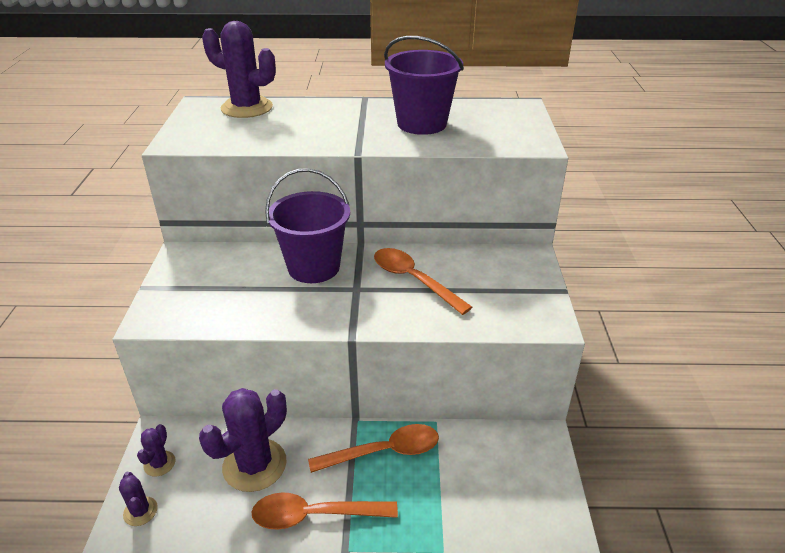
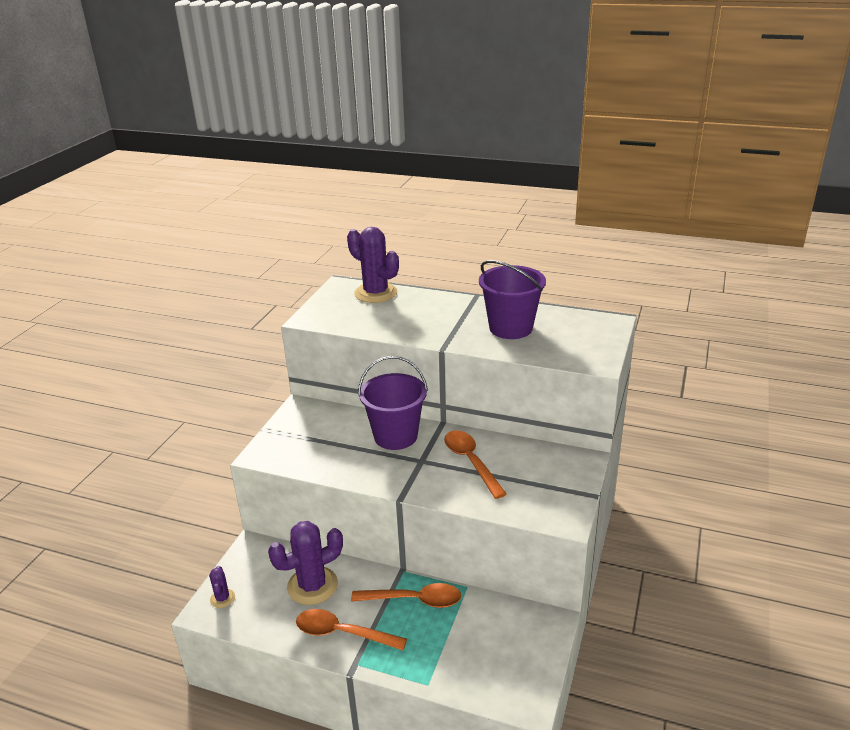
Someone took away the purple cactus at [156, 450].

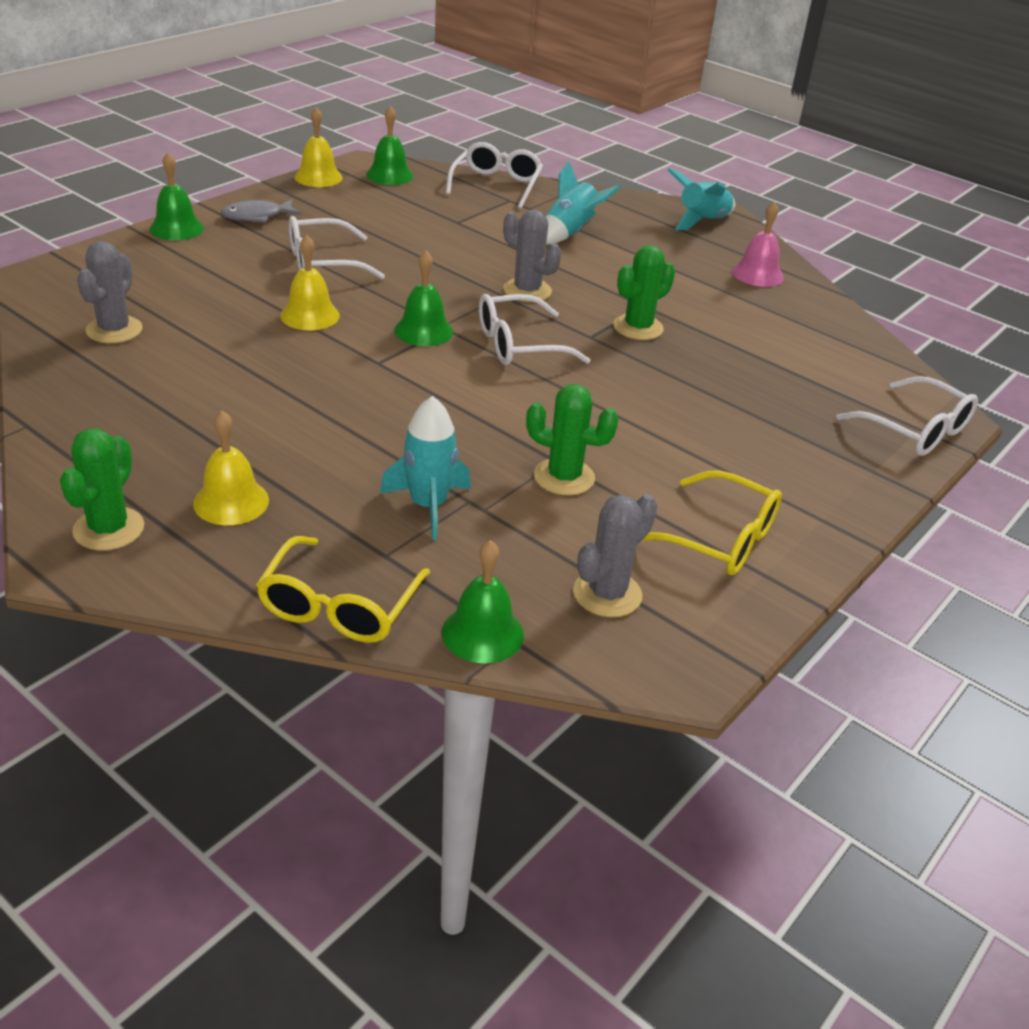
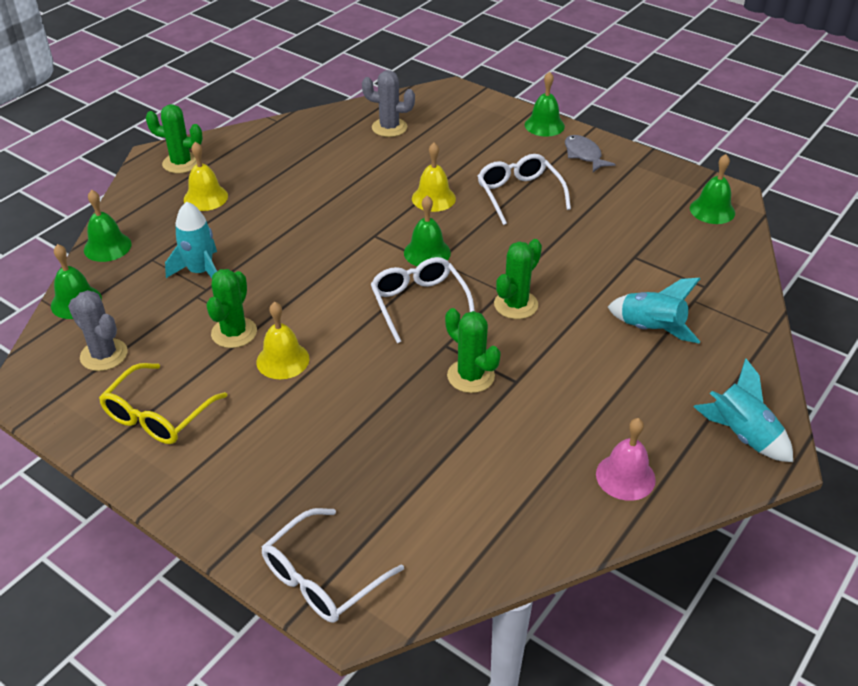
Someone carried the yellow bell from [318, 147] to [282, 340]. Someone took away the white glasses at [494, 175]. Someone repainted the grey cactus at [532, 256], which became the green cactus at [518, 279]. Someone swapped the yellow glasses at [343, 589] for the green bell at [107, 226].

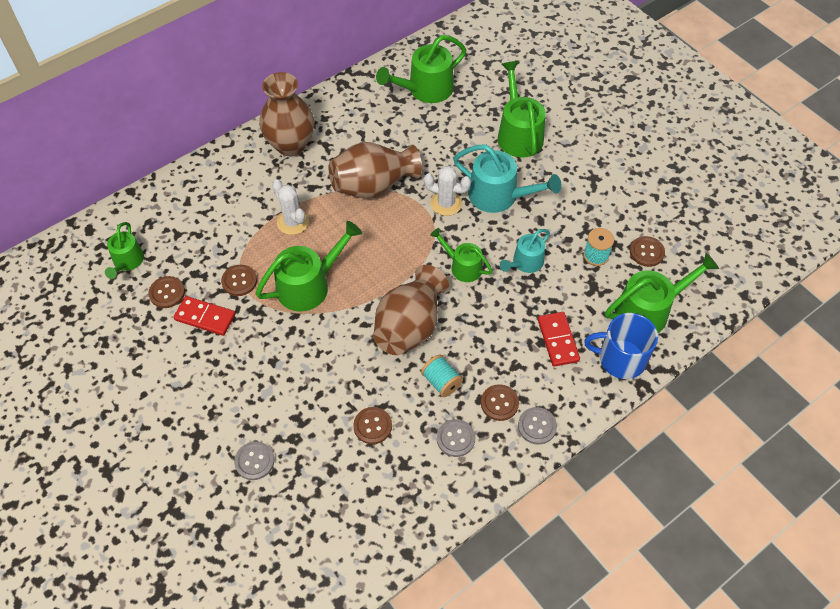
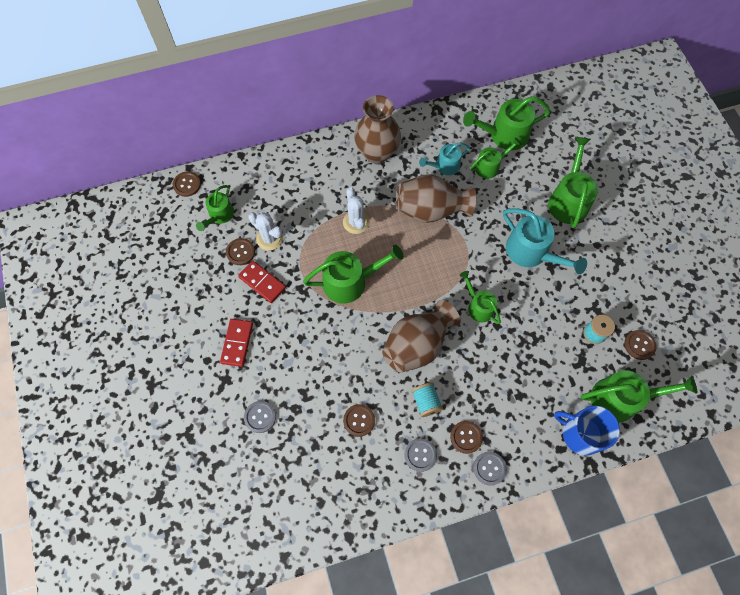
Someone carried the white cactus from [447, 191] to [265, 231]. Someone carried the turquoise watering can from [525, 251] to [444, 159]. Someone carried the brown button from [239, 280] to [187, 184]. Someone carried the red domino from [559, 339] to [236, 343]. Someone put down the green watering can at [495, 158].

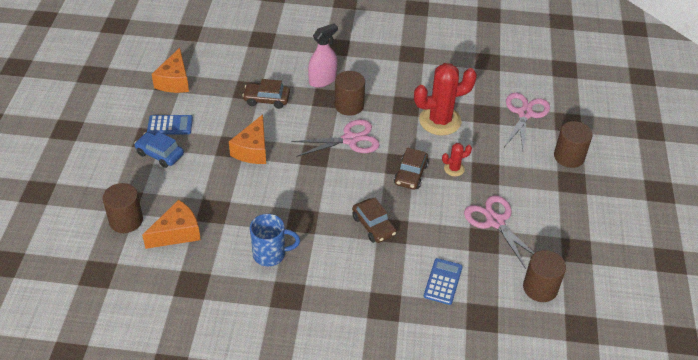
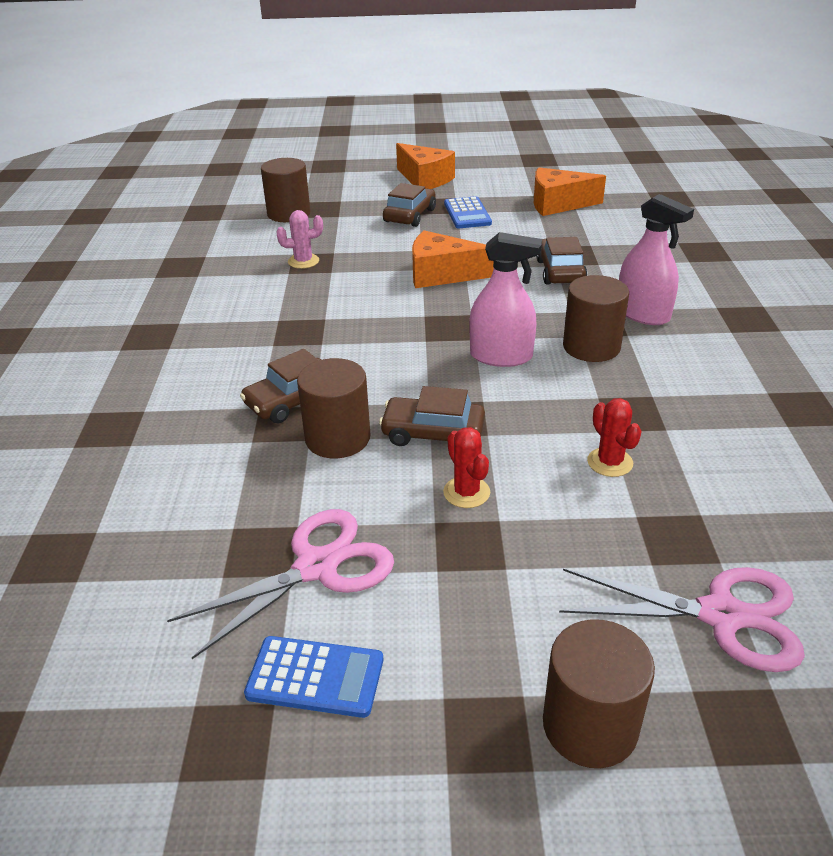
Someone scaled the red cactus at [445, 99] by 0.46. Someone swapped the pink scissors at [336, 138] for the pink spray bottle at [505, 299]. Someone repainted the blue car at [159, 150], which became the brown car at [409, 205]. Someone carried the orange cheese from [171, 224] to [425, 166]. Someone took away the blue mug at [275, 240]. Someone carried the brown cylinder from [544, 276] to [333, 408]. Someone carried the blue calculator from [443, 281] to [313, 677]. Someone put down the pink cactus at [299, 239].

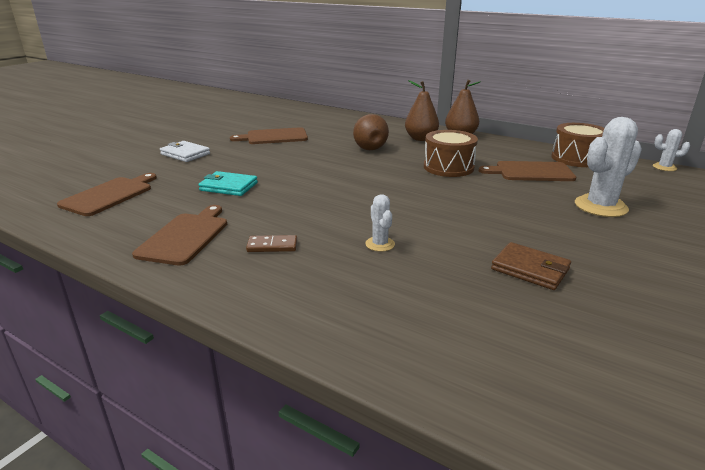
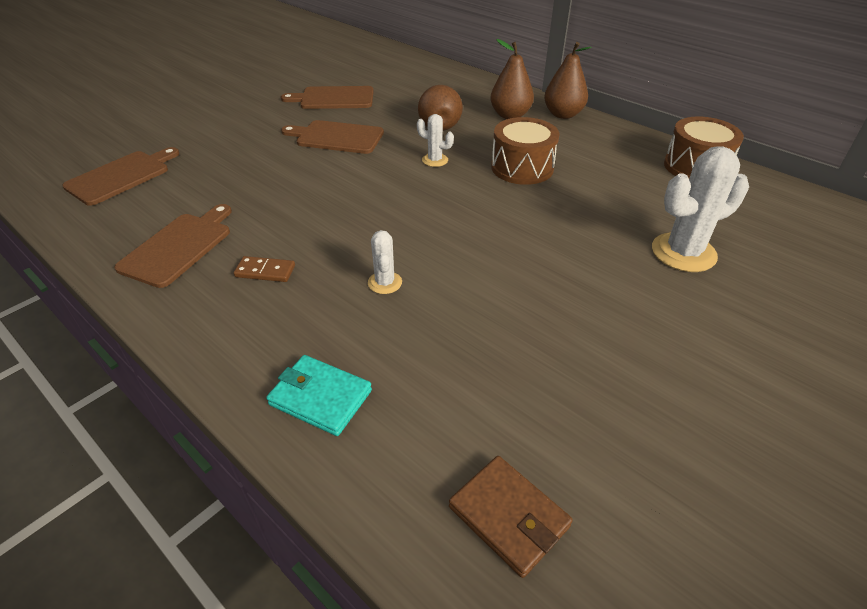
Someone carried the white cactus from [671, 150] to [435, 140]. Someone took away the white wallet at [185, 151]. Someone carried the brown cutting board from [527, 171] to [332, 137]. Someone carried the turquoise wallet from [228, 183] to [319, 395]. Someone carried the brown wallet from [531, 266] to [511, 517].

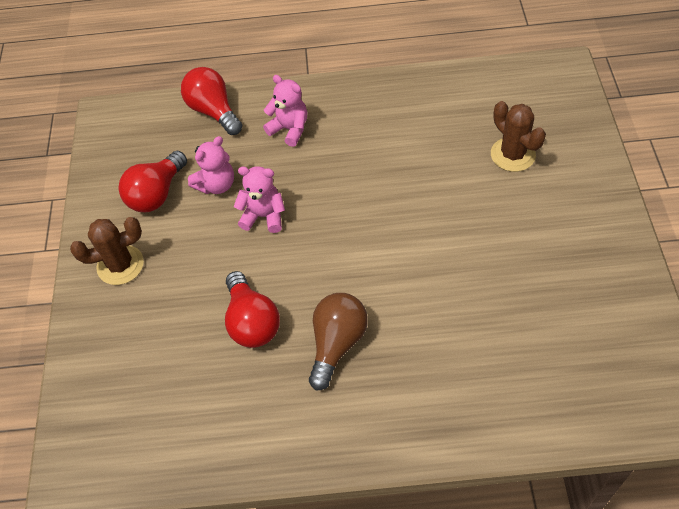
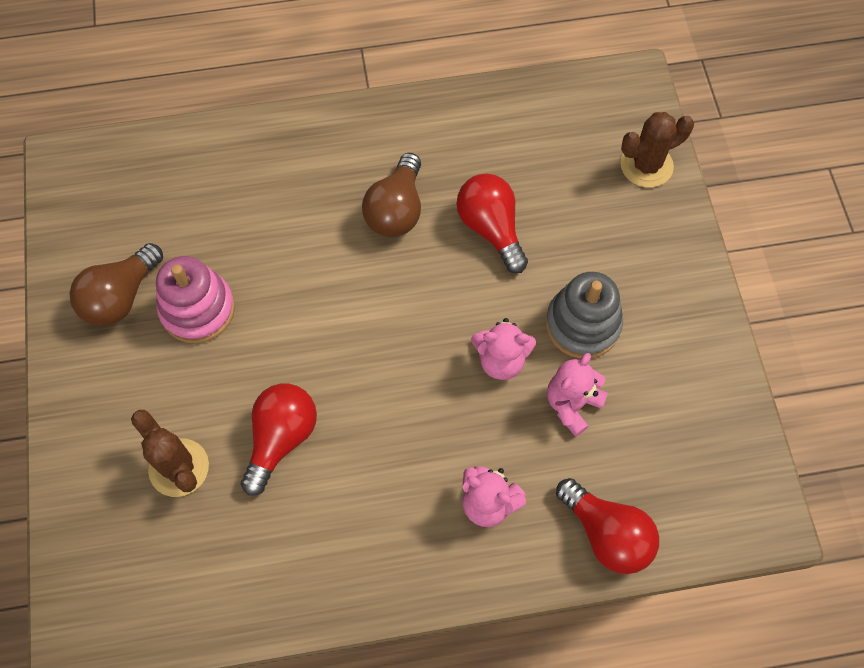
Someone carried the red light bulb from [152, 181] to [279, 440]. Someone carried the brown cactus from [107, 251] to [657, 150]. Someone put down the brown light bulb at [116, 284]. Someone put down the pink stacking toy at [195, 299]. Someone put down the grey stacking toy at [584, 315].

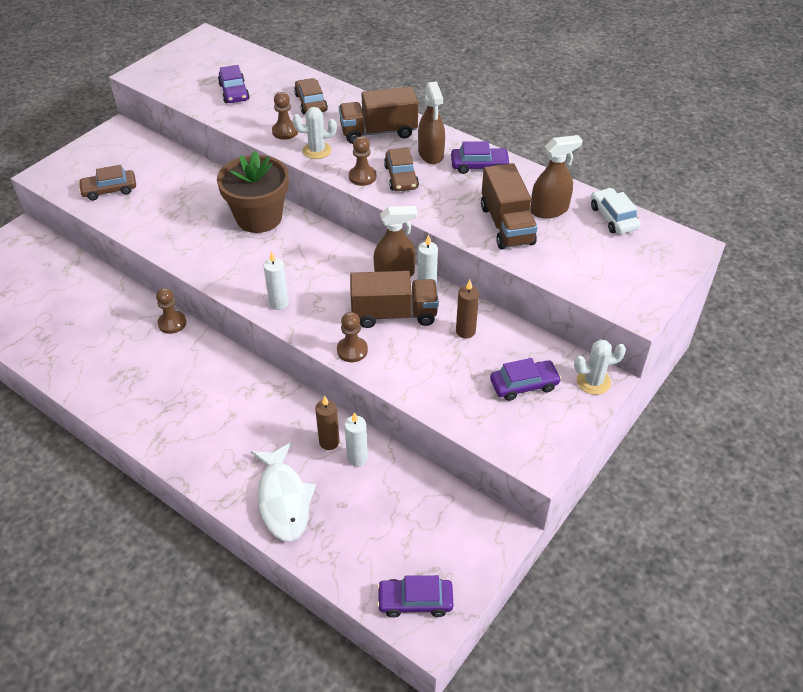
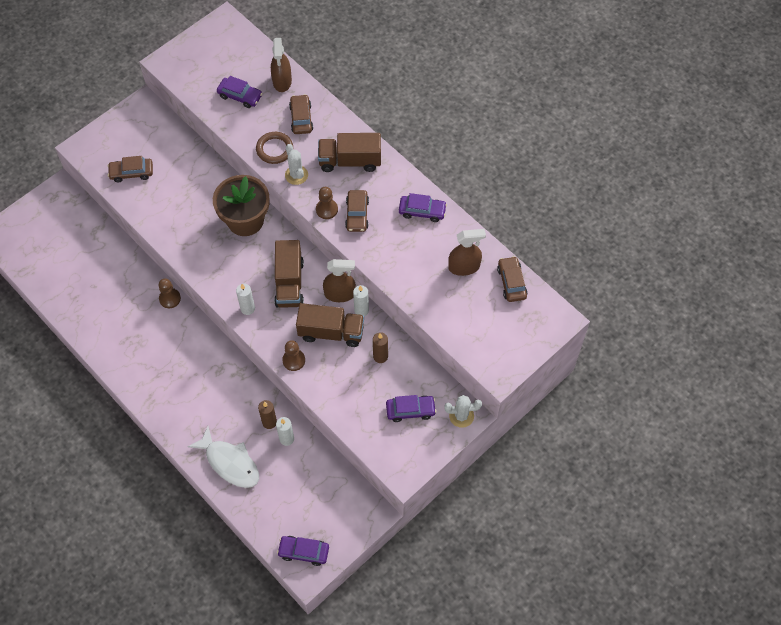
Someone rotated the purple car at [234, 84] by 60 degrees counterclockwise. Someone carried the brown spray bottle from [431, 122] to [281, 65]. Someone swapped the brown pawn at [285, 116] for the brown ring at [274, 148]. Someone rotated the white cactus at [315, 133] by 60 degrees clockwise. Someone carried the brown truck from [509, 206] to [289, 274]. Someone repainted the white car at [616, 211], which became the brown car at [512, 279]. Someone rotated the white fish at [283, 492] by 45 degrees counterclockwise.

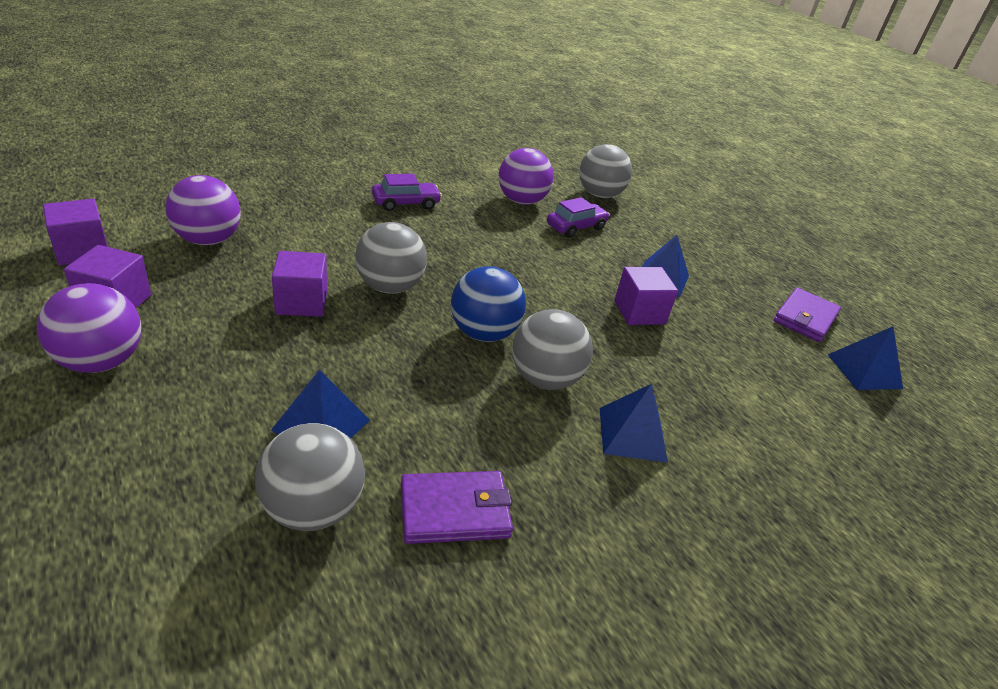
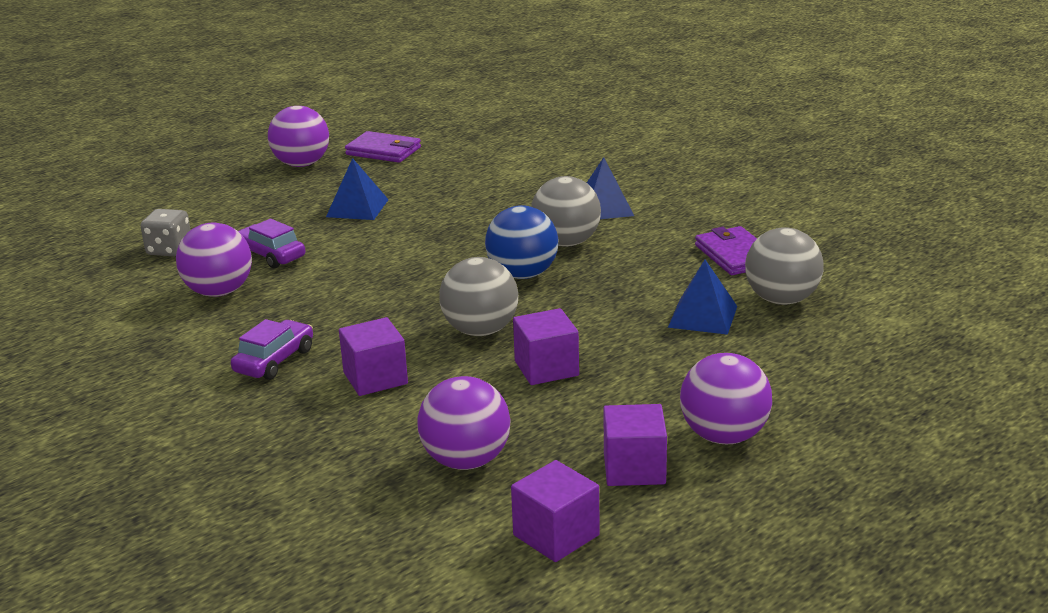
Someone swapped the grey ball at [605, 171] for the grey dice at [165, 233]. Someone rotated the purple car at [407, 192] by 60 degrees clockwise. Someone carried the purple cube from [646, 296] to [373, 356]. Someone took away the blue pyramid at [865, 358]. Someone put down the purple ball at [298, 136].

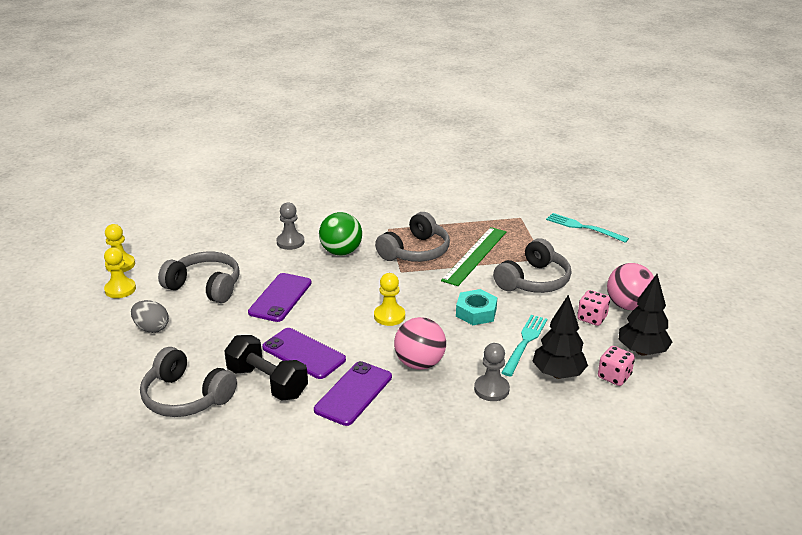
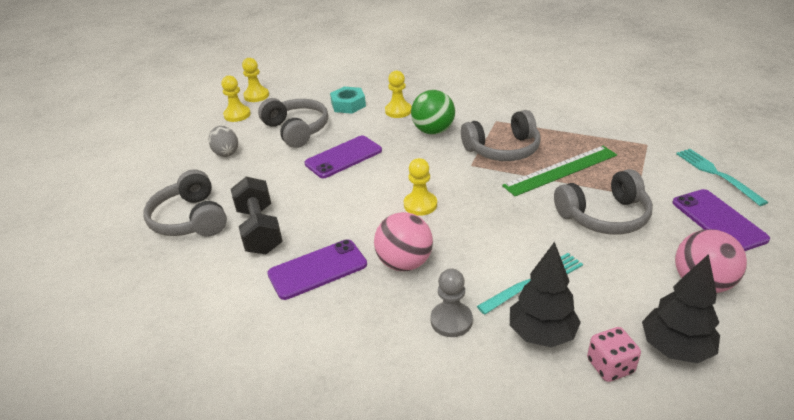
Someone repainted the grey pawn at [290, 226], which became the yellow pawn at [398, 94]. Someone carried the turquoise nut from [476, 307] to [348, 100]. Someone took away the pink dice at [593, 308]. Someone carried the purple phone from [304, 353] to [721, 220].

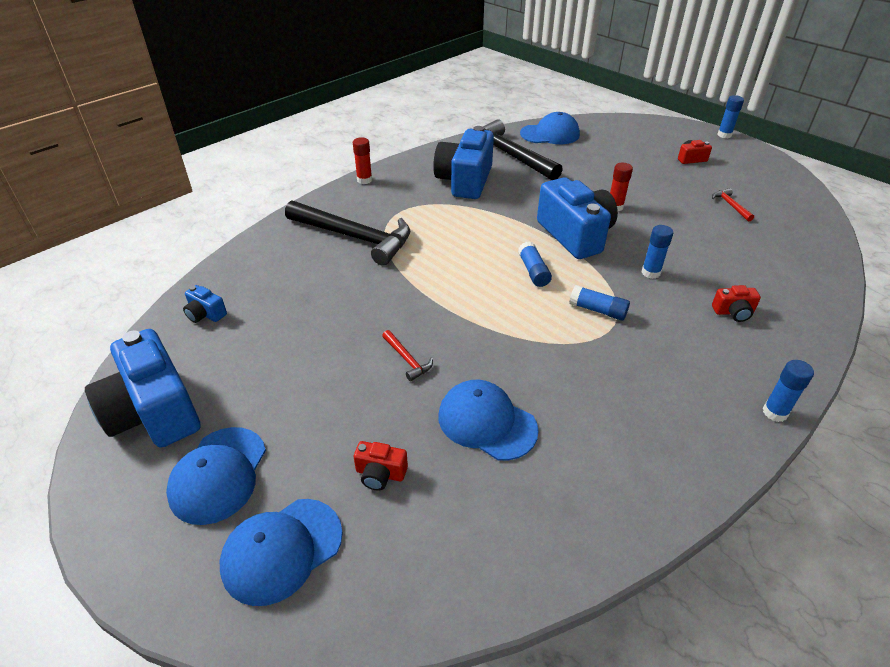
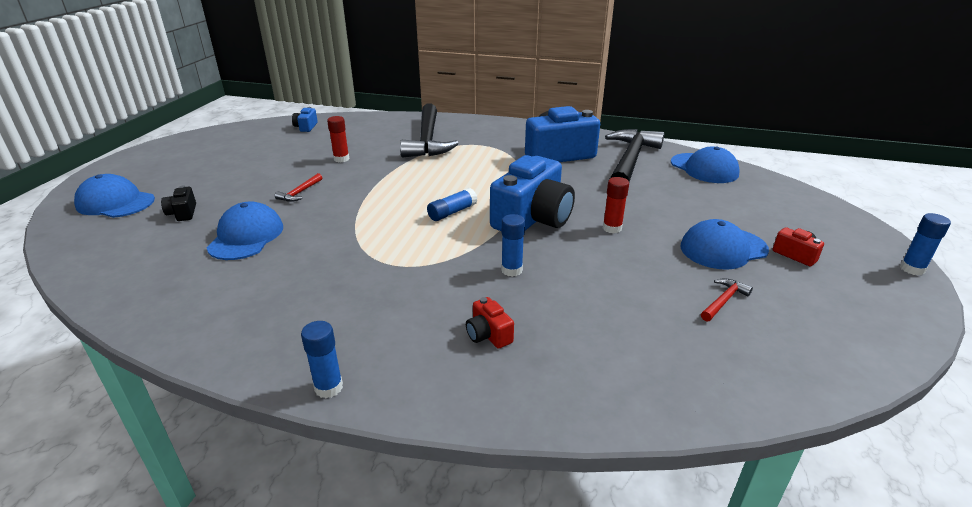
Someone carried the red glue stick from [362, 160] to [338, 139]. Someone took away the blue glue stick at [599, 303]. Someone took away the blue camera at [142, 388]. Someone carried the blue cap from [216, 476] to [724, 244]. Someone repainted the red camera at [381, 466], which became the black camera at [178, 203].

